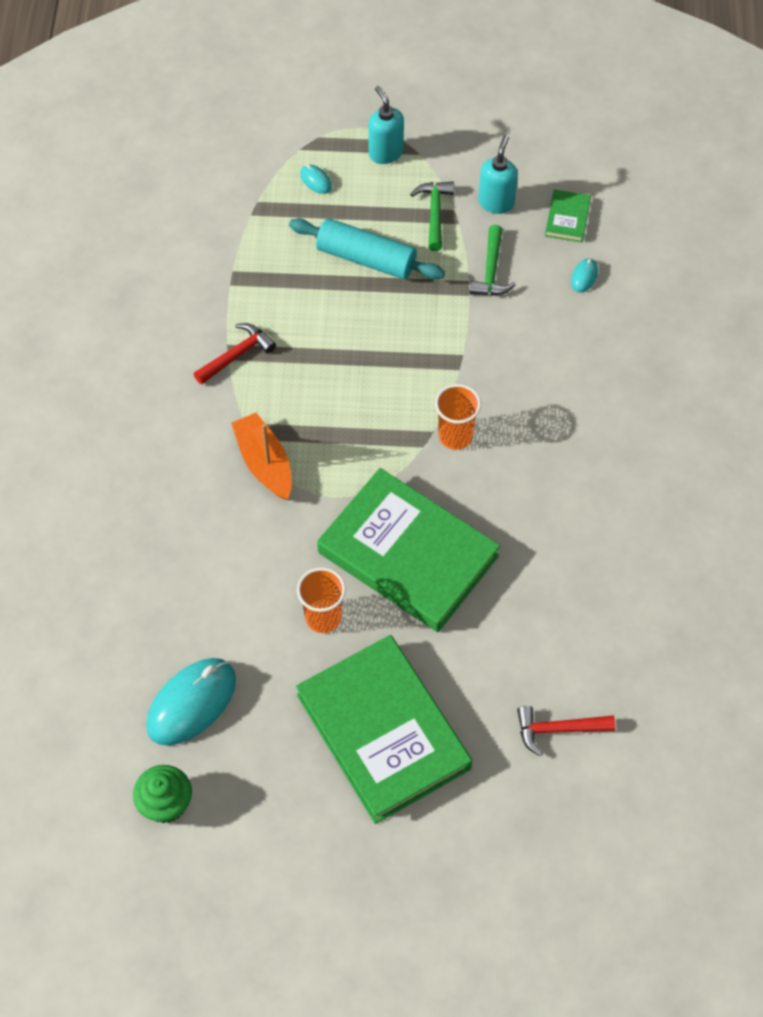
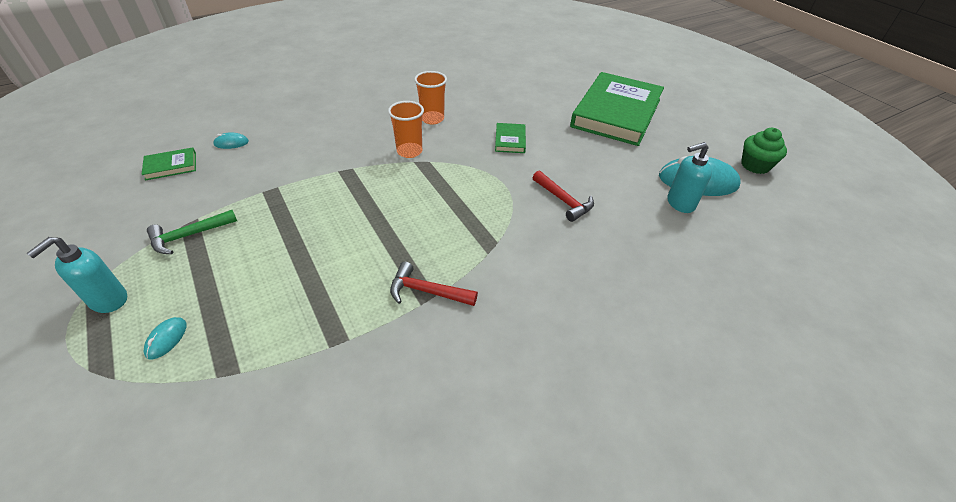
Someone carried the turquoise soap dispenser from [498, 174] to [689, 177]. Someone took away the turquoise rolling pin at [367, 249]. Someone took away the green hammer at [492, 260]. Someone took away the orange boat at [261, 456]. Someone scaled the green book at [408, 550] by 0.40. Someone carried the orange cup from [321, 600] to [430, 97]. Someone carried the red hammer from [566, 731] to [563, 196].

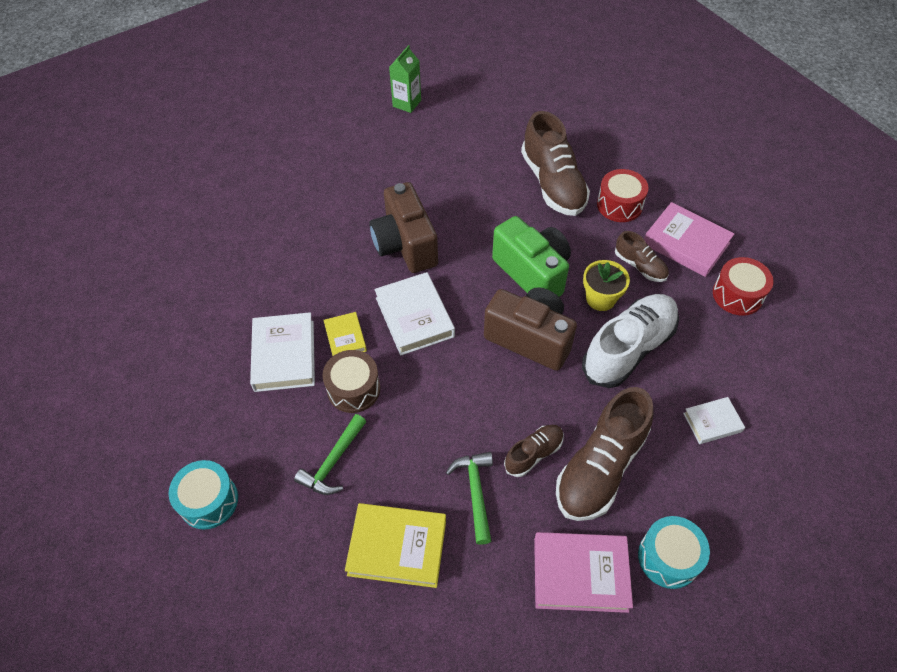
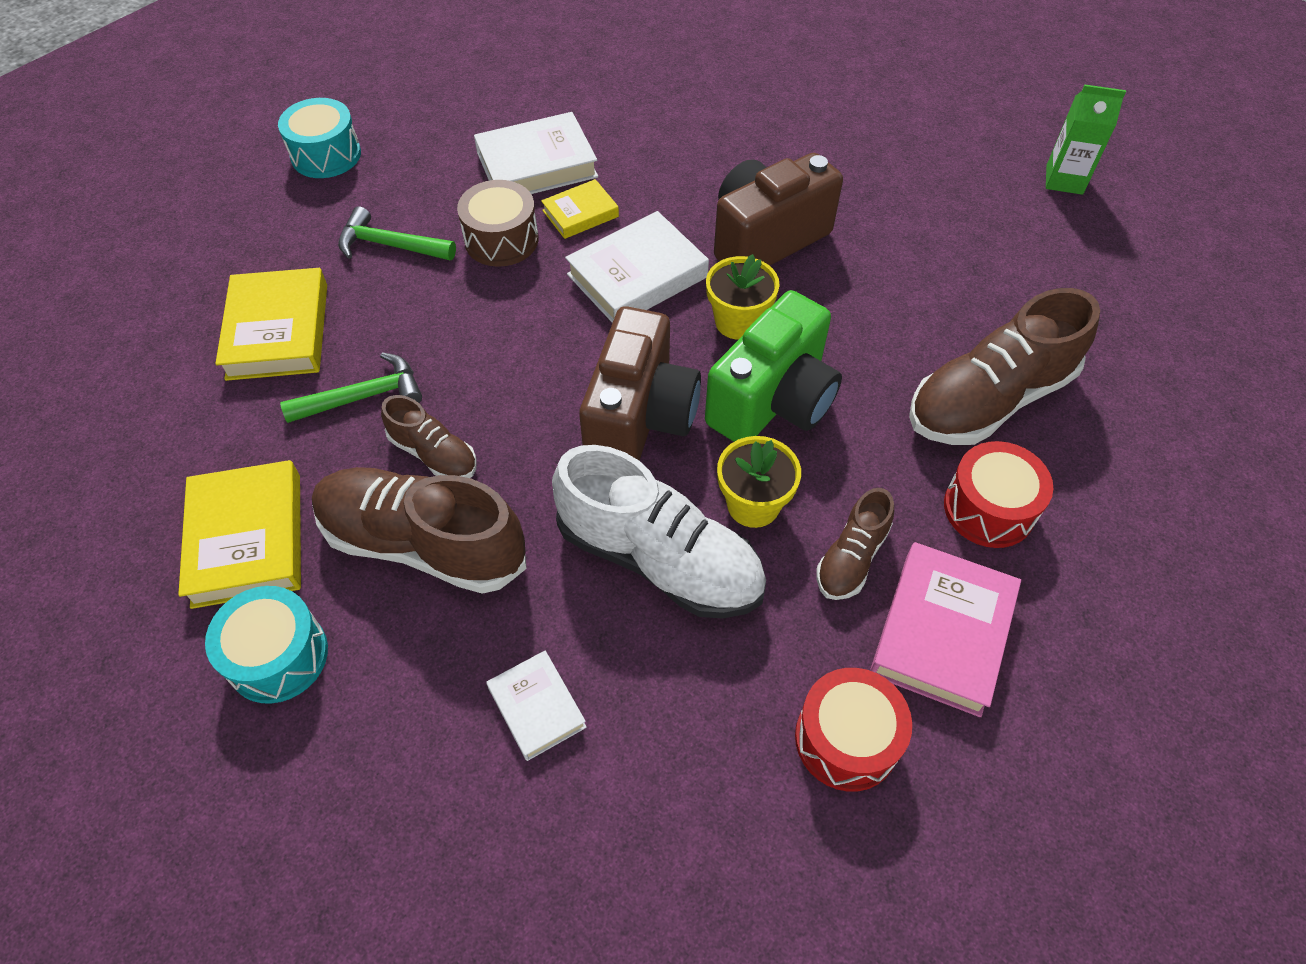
Someone repainted the pink book at [583, 572], which became the yellow book at [239, 534]. Someone put down the yellow flower pot at [743, 297].

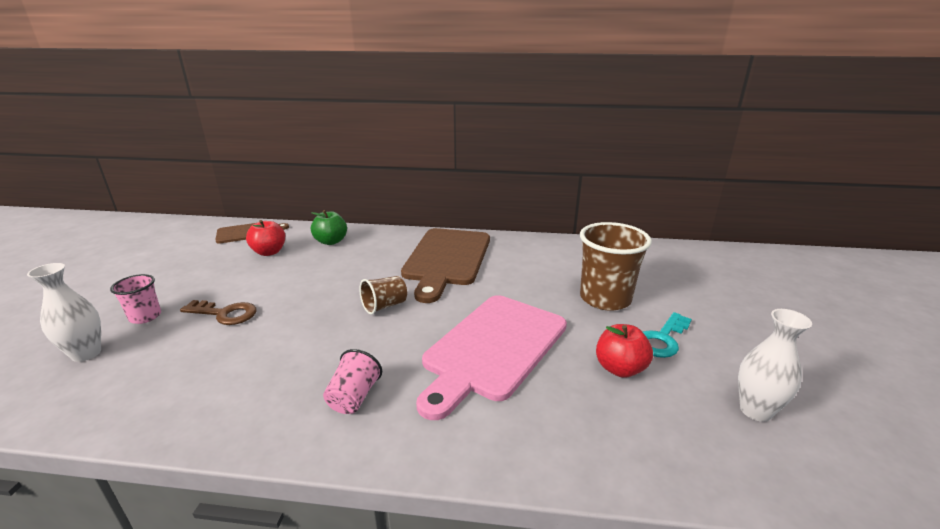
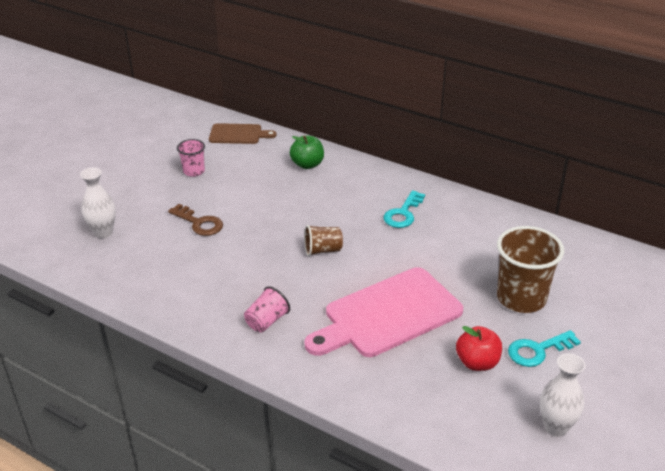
Someone took away the red apple at [265, 238]. Someone swapped the brown cutting board at [445, 265] for the turquoise key at [404, 209]. Someone carried the pink cup from [135, 299] to [191, 158].

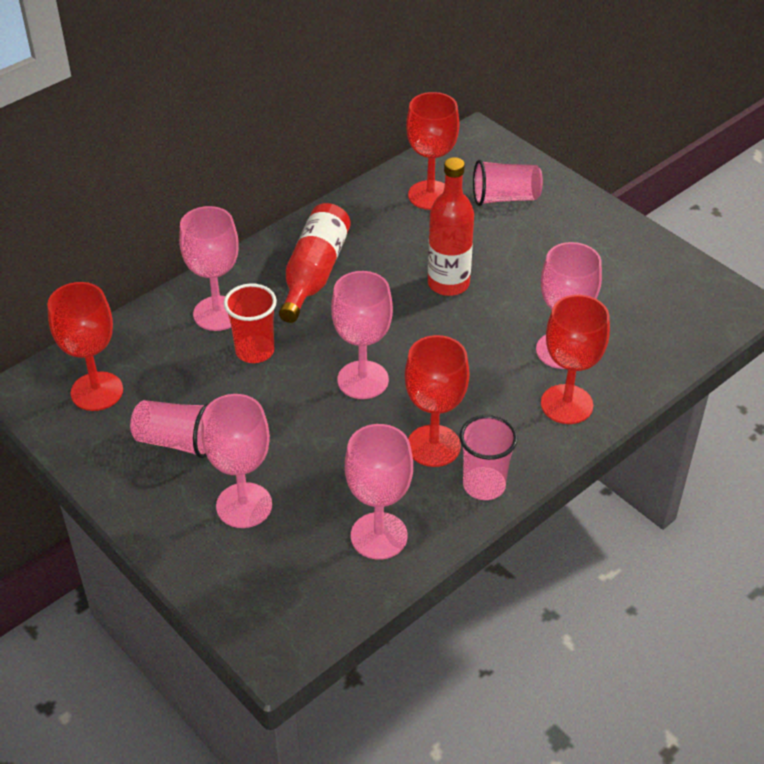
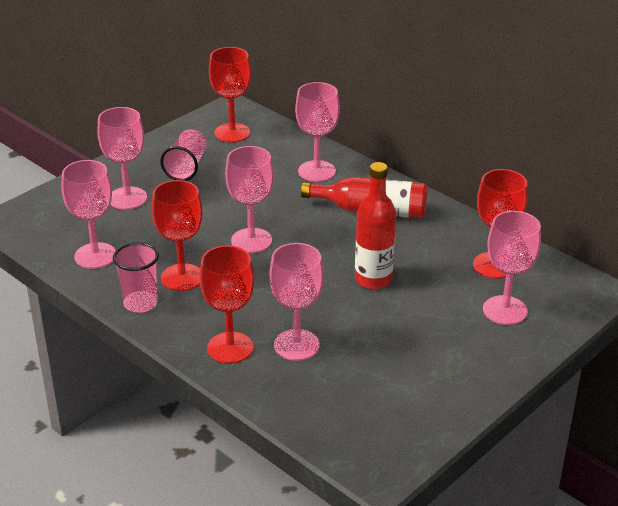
Someone swapped the pink cup at [508, 183] for the pink goblet at [512, 268]. Someone took away the red cup at [250, 323].

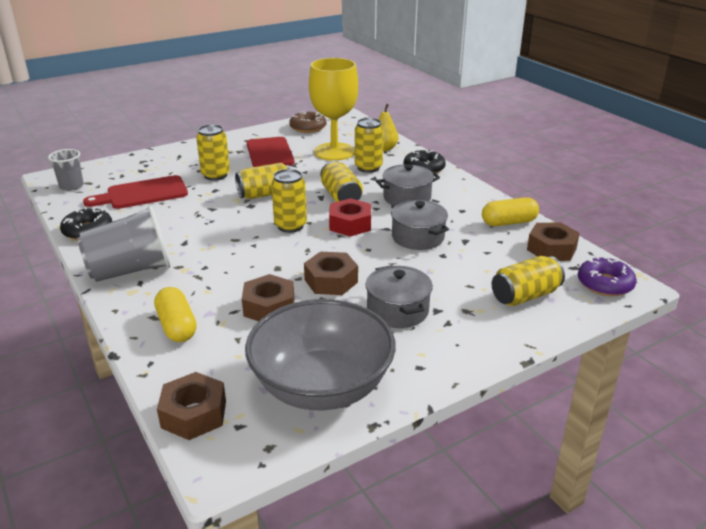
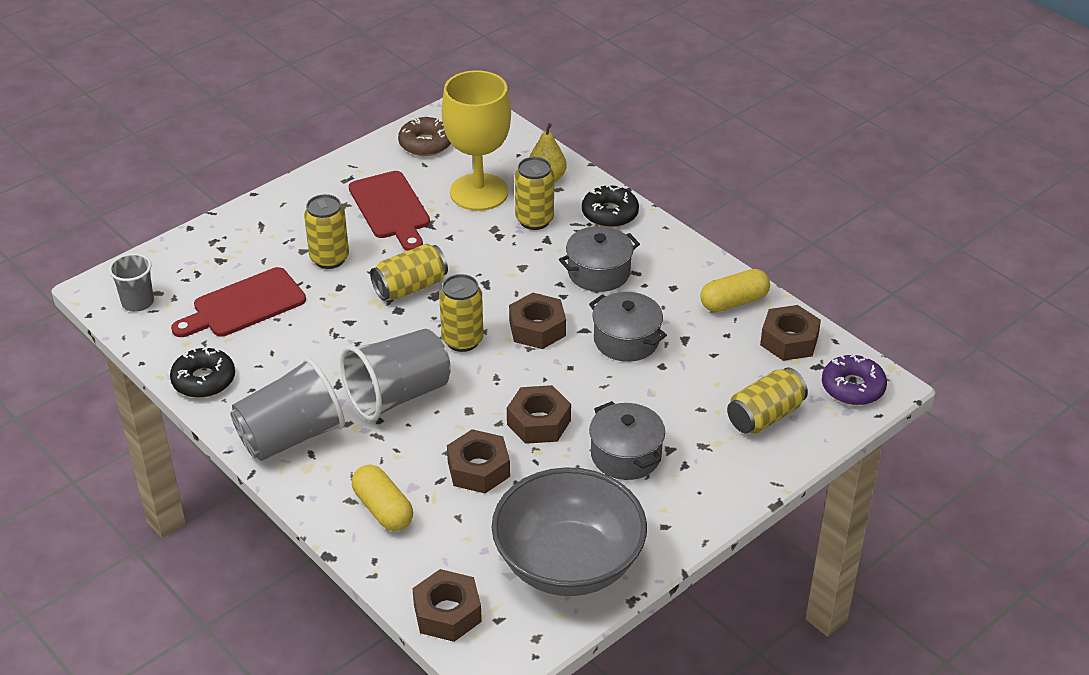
Someone took away the yellow can at [341, 181]. Someone repainted the red nut at [350, 217], which became the brown nut at [537, 321]. Someone put down the grey cup at [395, 375].

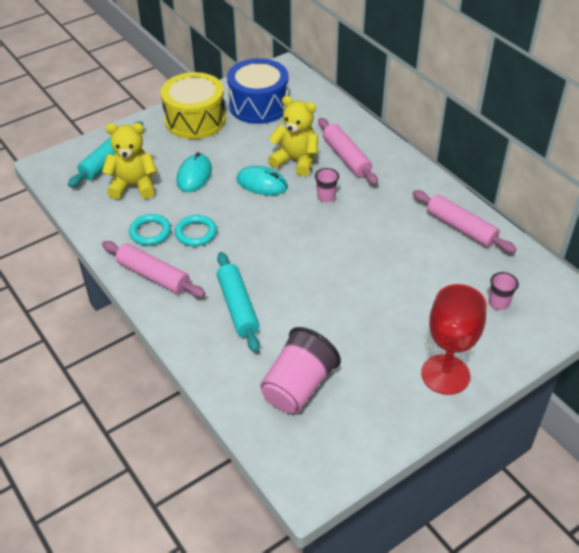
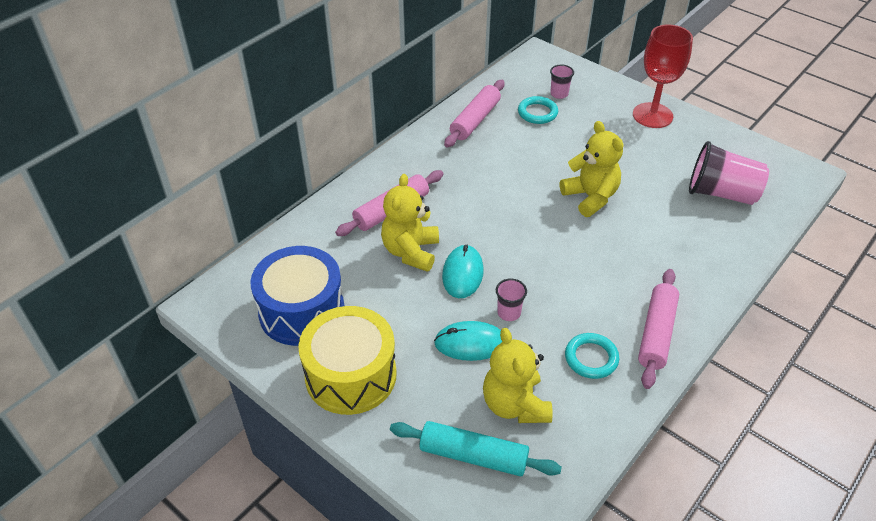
Someone carried the pink cup from [327, 185] to [511, 299]. Someone carried the turquoise ring from [196, 230] to [538, 110]. Someone took away the turquoise rolling pin at [238, 302]. Someone put down the yellow teddy bear at [591, 169].

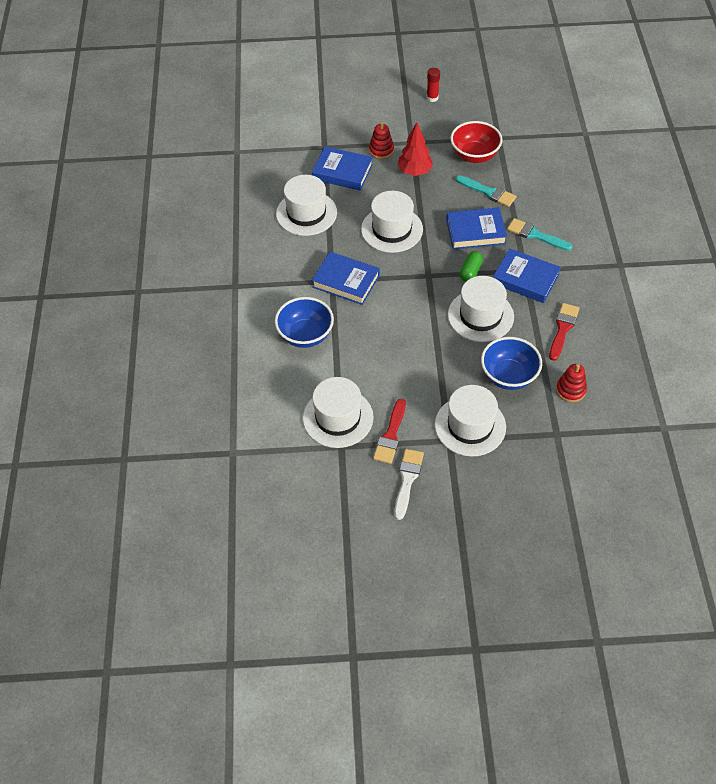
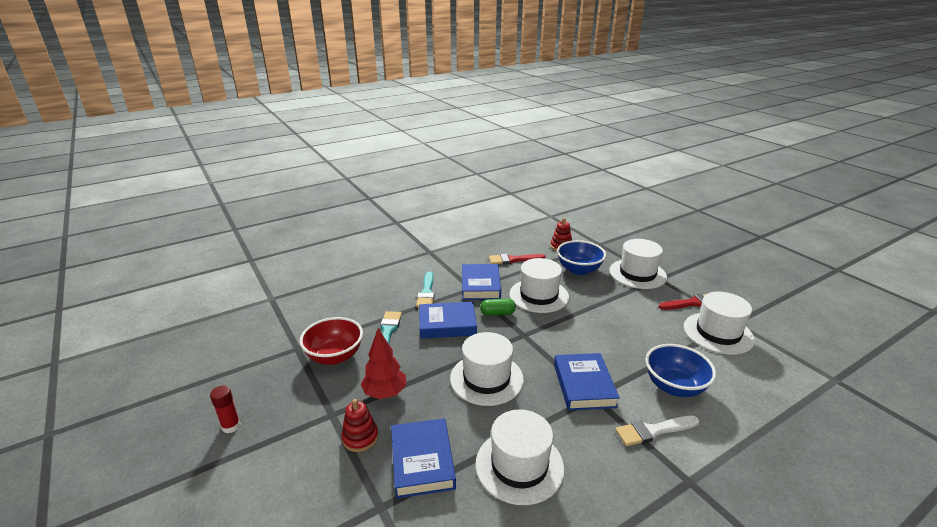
Someone rotated the blue book at [476, 228] by 60 degrees counterclockwise. Someone carried the white brush from [409, 484] to [657, 431].

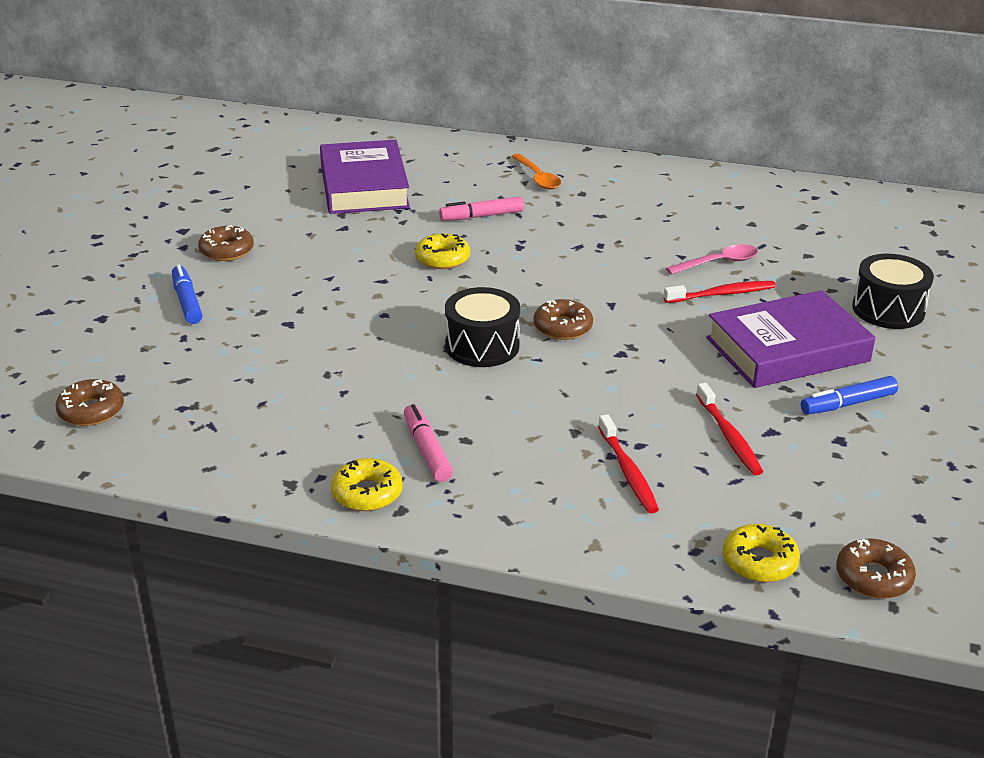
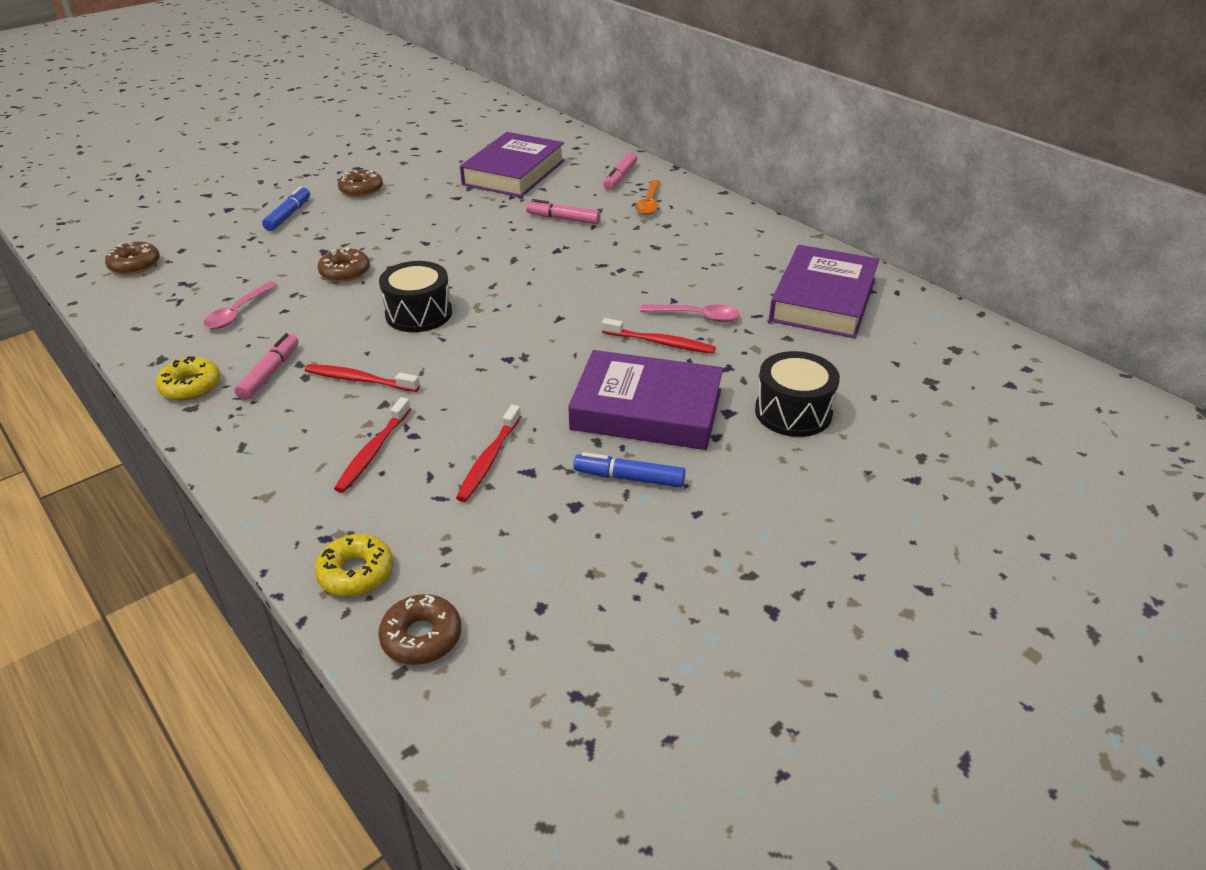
Someone took away the yellow donut at [442, 251]. Someone carried the brown donut from [563, 319] to [343, 265]. Someone put down the pink marker at [620, 171]. Someone put down the purple book at [824, 291]. Someone put down the pink spoon at [241, 305]. Someone put down the red toothbrush at [362, 378].

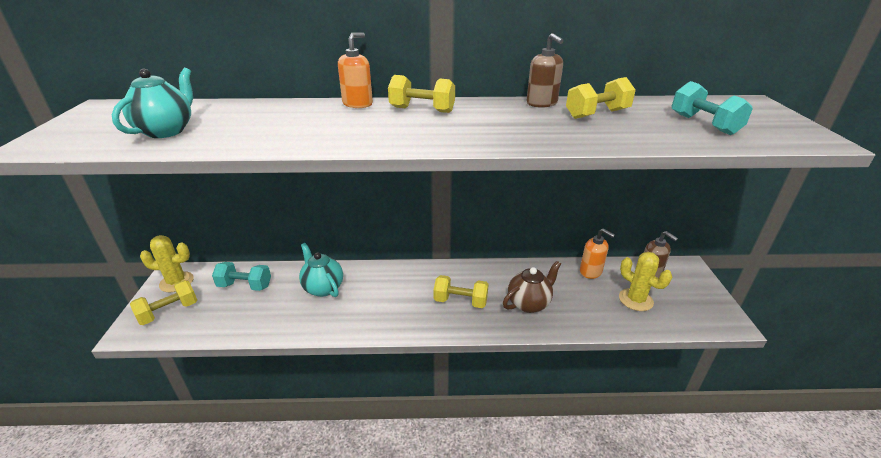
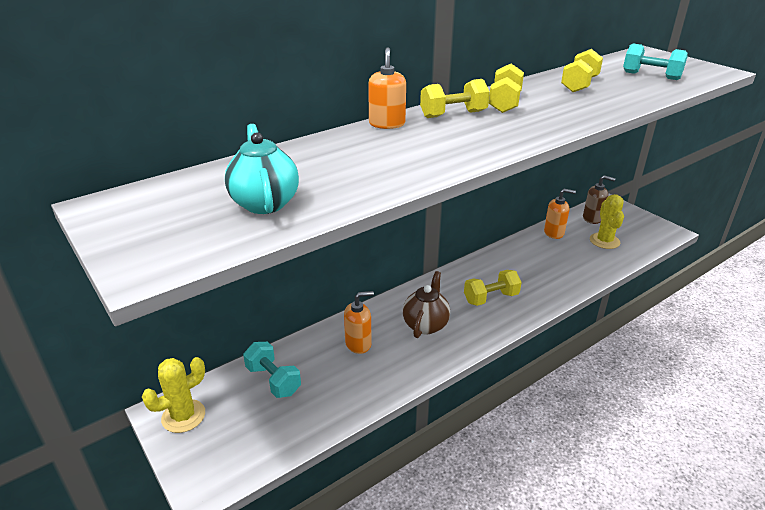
Someone took away the brown soap dispenser at [545, 70]. Someone swapped the turquoise teapot at [321, 270] for the orange soap dispenser at [359, 322]. Someone rotated the yellow cactus at [645, 281] by 75 degrees clockwise. Someone carried the brown teapot from [532, 287] to [426, 304]. Someone rotated the turquoise dumbbell at [241, 276] by 75 degrees clockwise. Someone carried the yellow dumbbell from [163, 302] to [506, 88].

